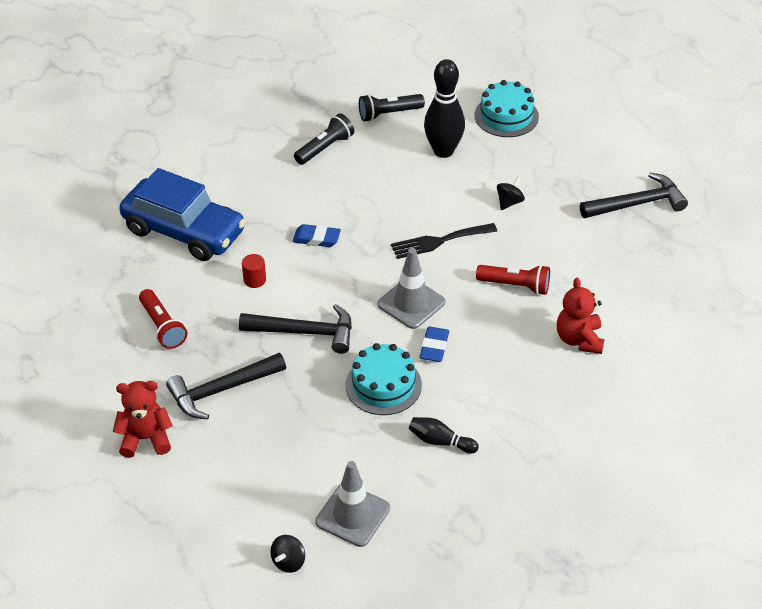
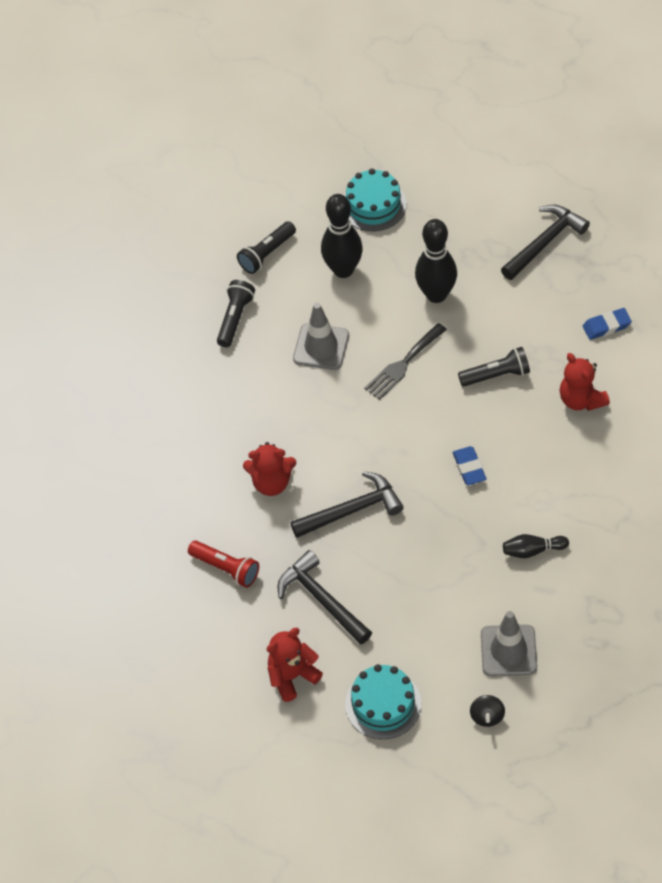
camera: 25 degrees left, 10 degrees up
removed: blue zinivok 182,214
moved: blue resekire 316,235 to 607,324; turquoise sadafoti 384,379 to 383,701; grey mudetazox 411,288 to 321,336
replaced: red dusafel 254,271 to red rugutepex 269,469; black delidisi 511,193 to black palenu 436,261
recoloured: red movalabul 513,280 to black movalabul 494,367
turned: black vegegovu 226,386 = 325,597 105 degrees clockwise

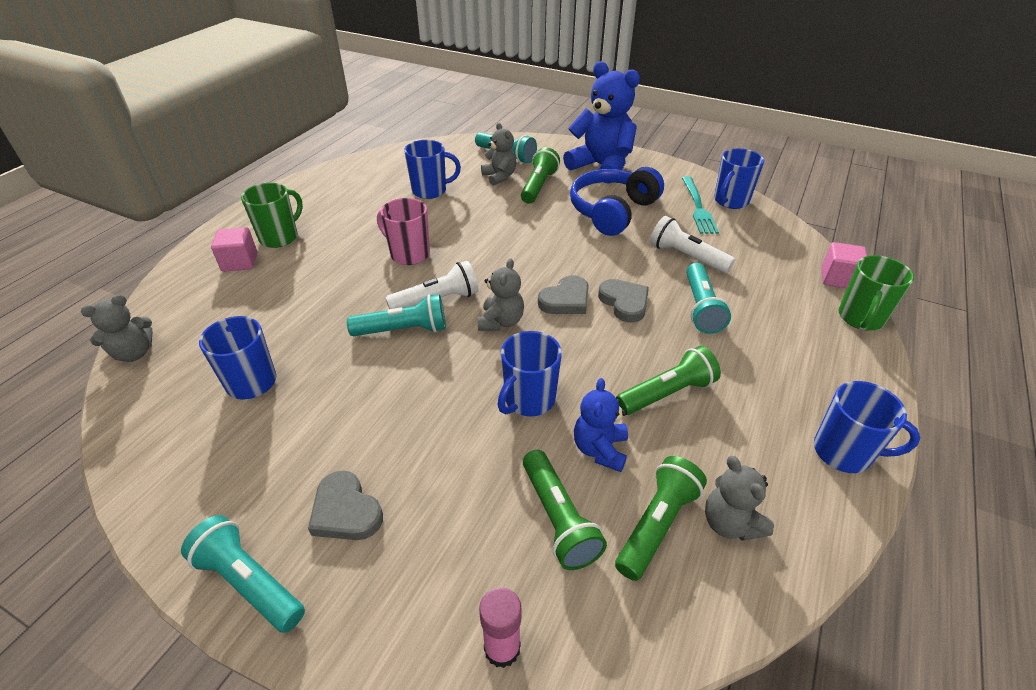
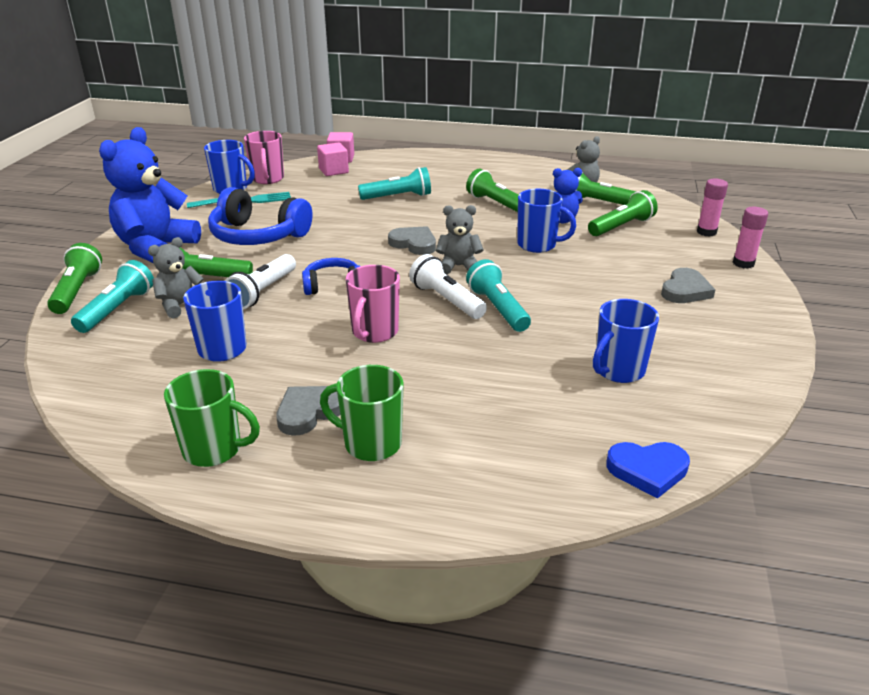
camera: 105 degrees left, 10 degrees down
removed: turquoise movalabul 243,574; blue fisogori 867,427
added: green movalabul 74,278; pink fisogori 264,157; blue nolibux 331,276; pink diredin 750,238
moved: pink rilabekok 234,249 to 333,159; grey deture 623,301 to 308,411; white movalabul 692,244 to 260,281; green fisogori 876,292 to 212,418
replaced: grey rugutepex 116,328 to blue deture 648,470

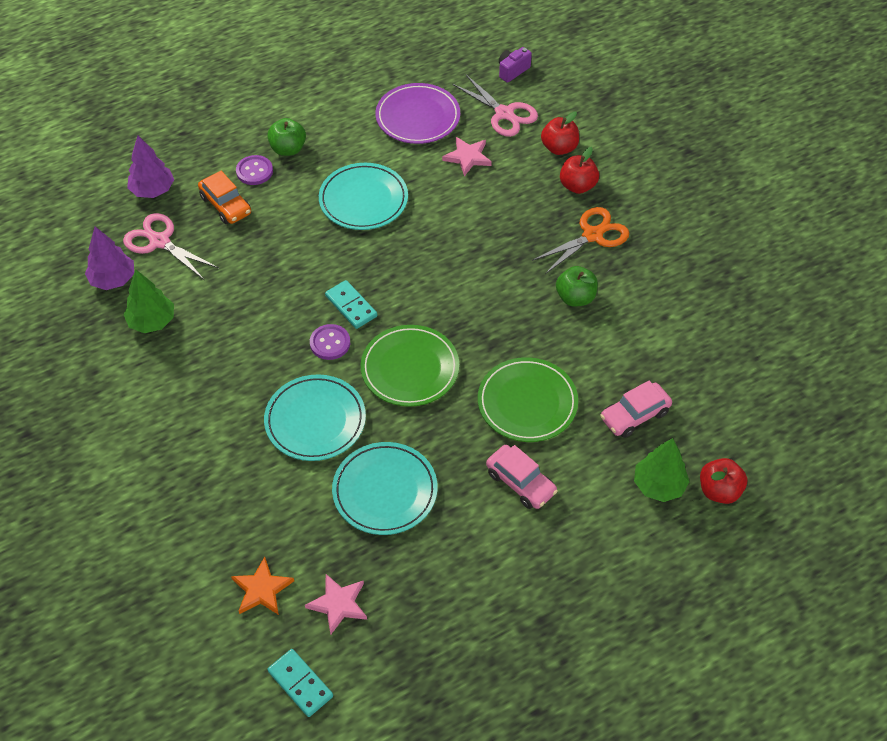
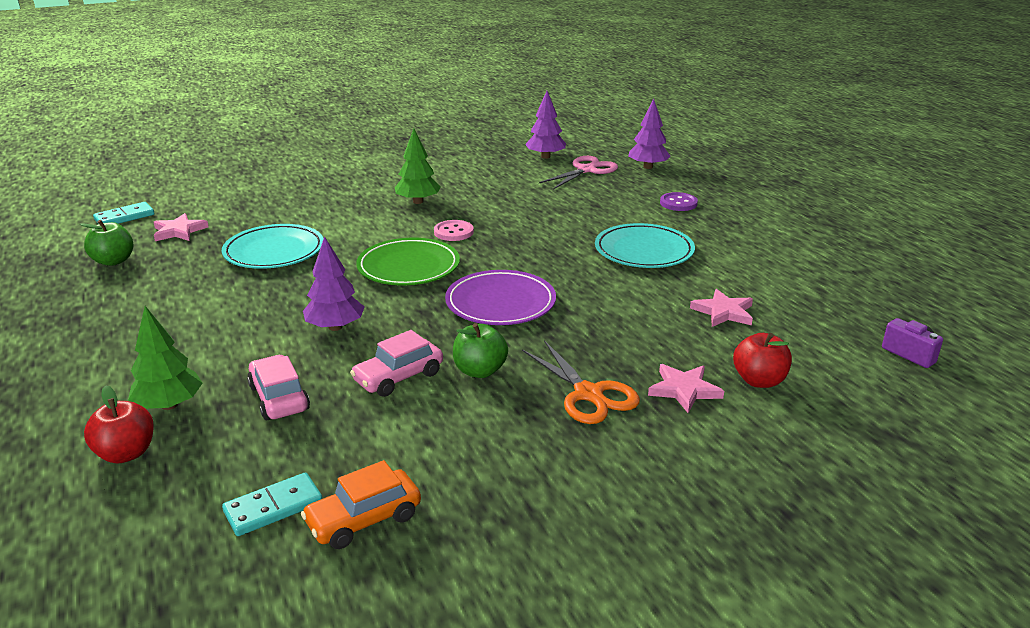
camera: 95 degrees right, 25 degrees down
removed: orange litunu 262,586; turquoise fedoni 315,417; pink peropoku 495,106
moved: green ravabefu 149,301 to 418,166; orange zinivok 224,197 to 361,504; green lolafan 286,137 to 106,243; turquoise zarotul 351,304 to 272,504; purple fedoni 418,113 to 500,297; pink zinivok 522,477 to 396,363
replaced: green fedoni 528,399 to purple ravabefu 333,283; red lolafan 579,170 to pink litunu 686,388
recoloured: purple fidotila 330,342 to pink fidotila 454,230

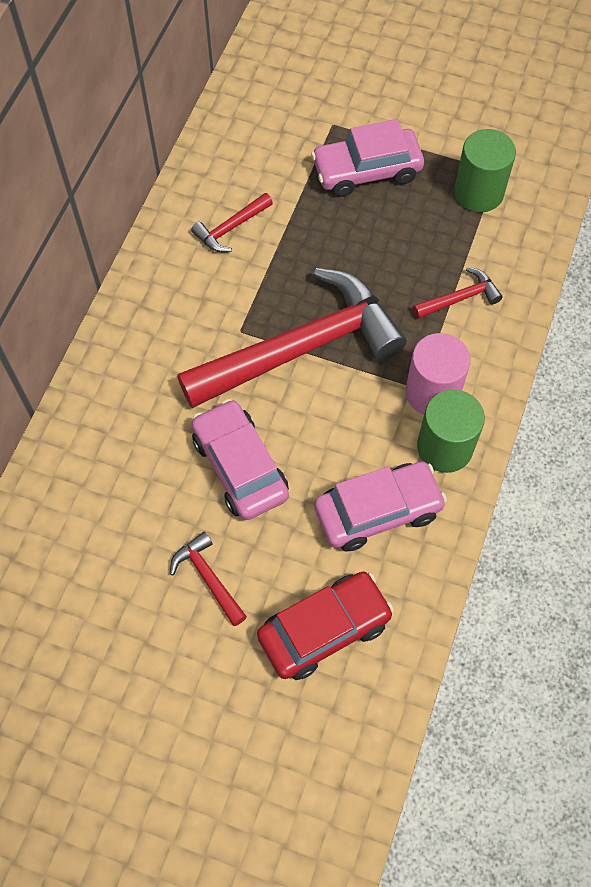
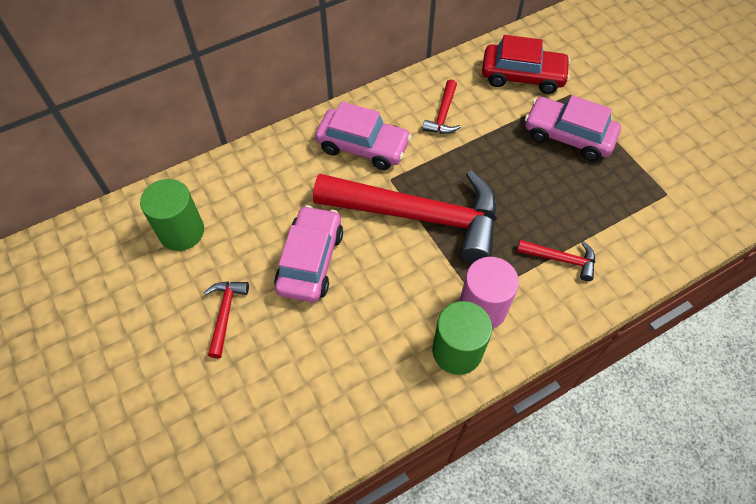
camera: 40 degrees right, 5 degrees down
moved: red zinivok 325,625 to 526,64; pink zinivok 380,506 to 363,136; green dusafel 485,171 to 172,215
turned: red vegegovu 232,222 = 441,106 75 degrees counterclockwise

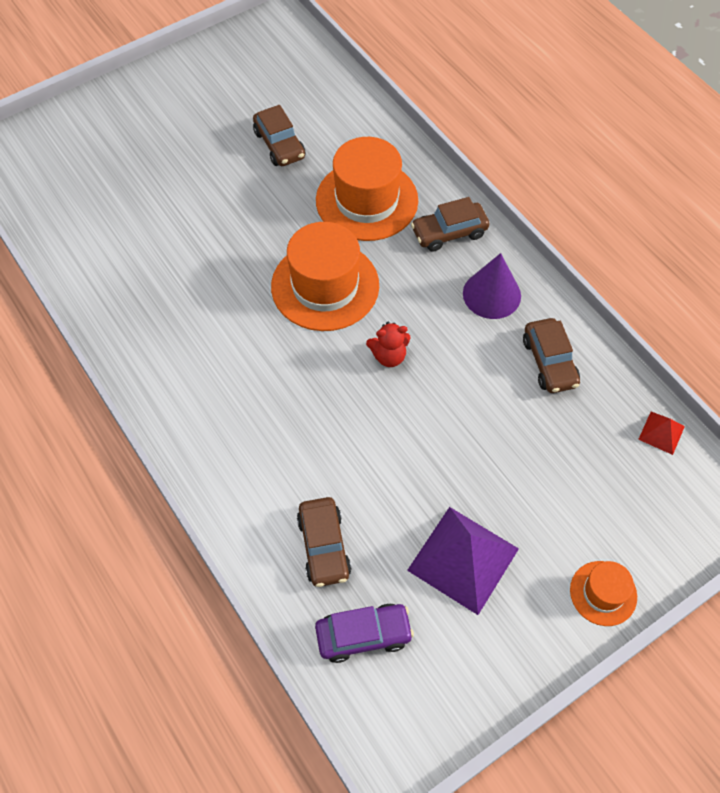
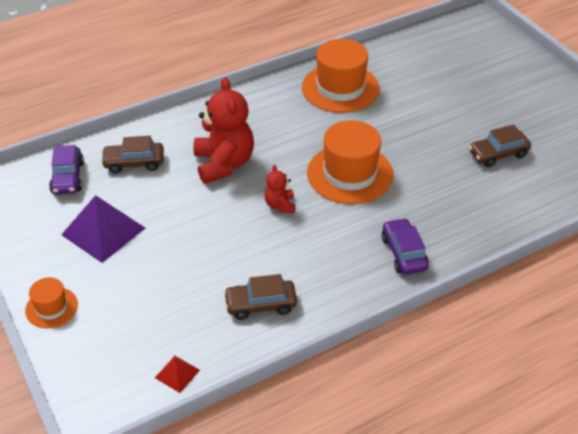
camera: 95 degrees right, 15 degrees down
removed: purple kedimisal 492,286
added: red rugutepex 224,130
moved: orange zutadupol 367,189 to 341,76
recoloured: brown zinivok 450,224 to purple zinivok 405,246

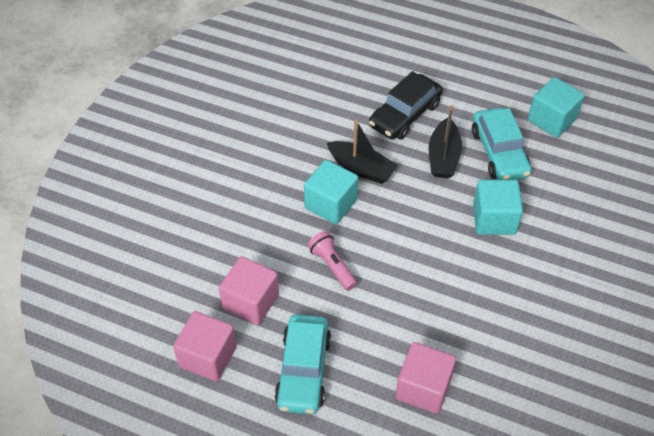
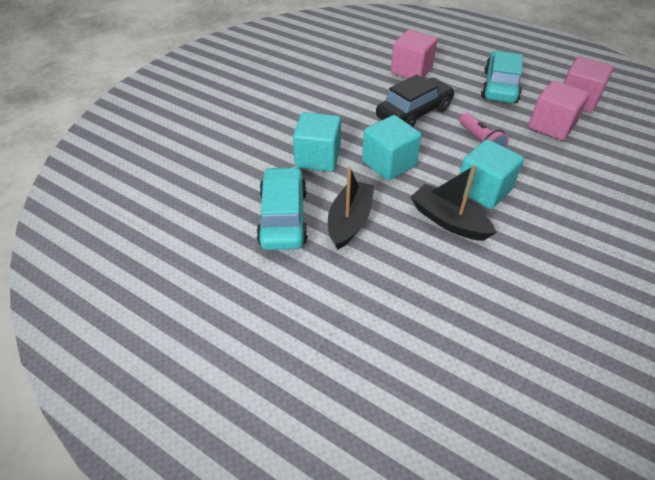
camera: 170 degrees left, 5 degrees down
moved: black zinivok 406,105 to 415,101; turquoise rilabekok 556,107 to 392,147

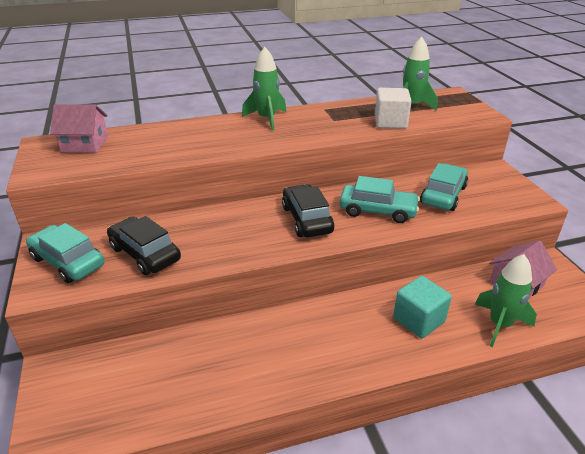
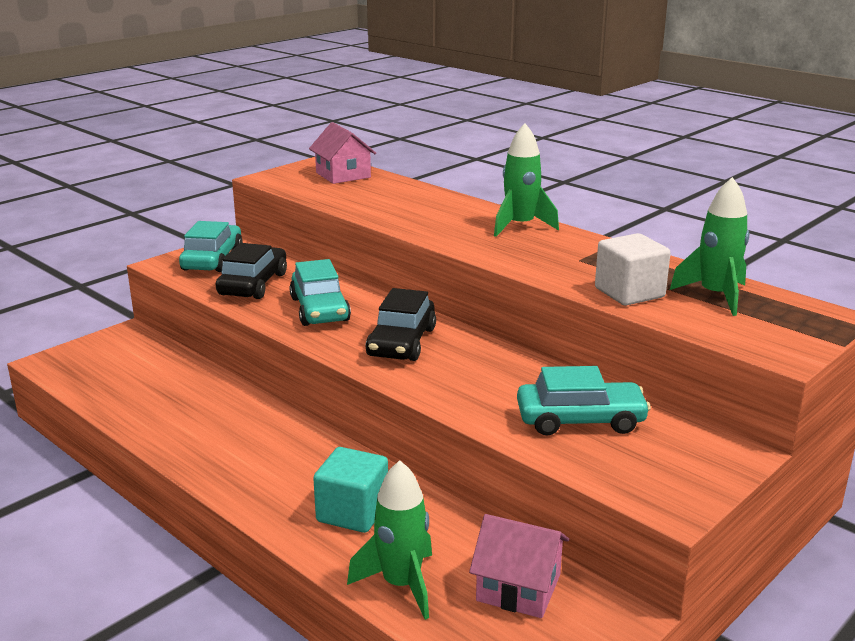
camera: 60 degrees right, 10 degrees down
moved: turquoise zinivok 380,199 to 320,292
turned: black zinivok 308,210 = 400,324 150 degrees clockwise

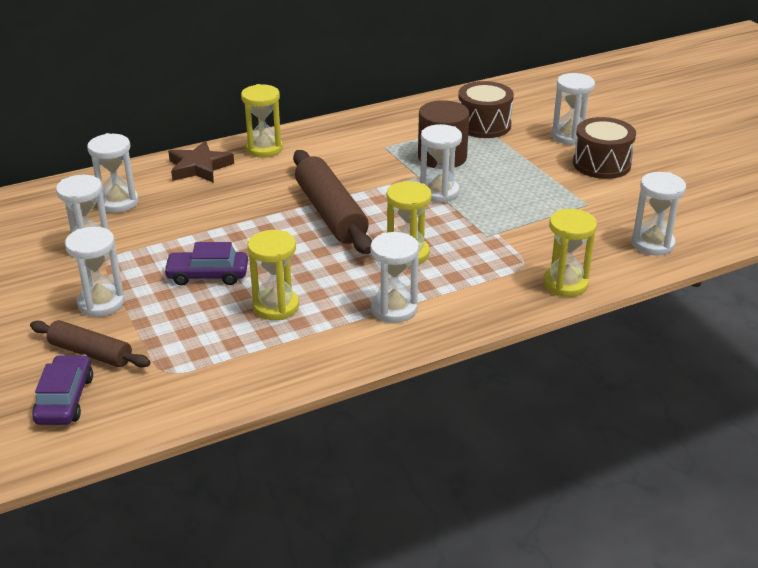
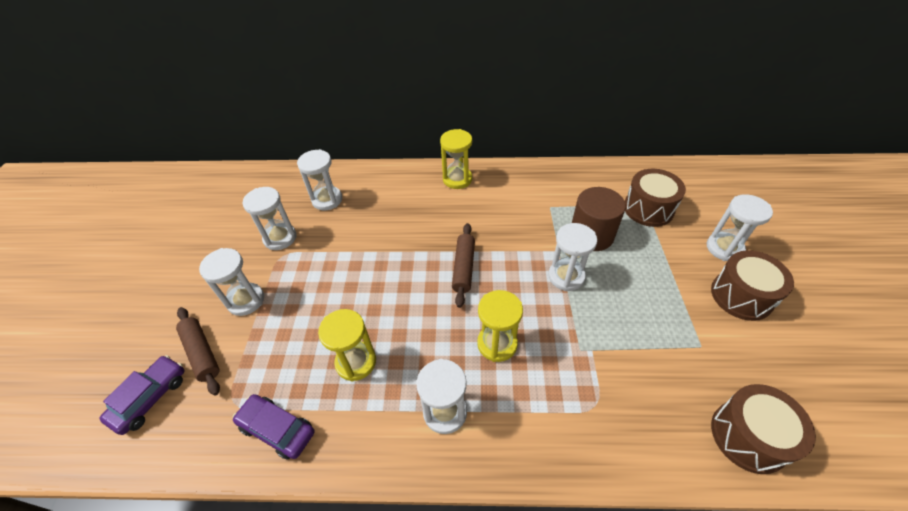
camera: 30 degrees right, 15 degrees up
removed: brown litunu 201,162; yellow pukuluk 570,253
moved: purple zinivok 205,264 to 274,427
replaced: white pukuluk 658,214 to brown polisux 763,429
resized: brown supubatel 332,202 = 463,265 x0.60

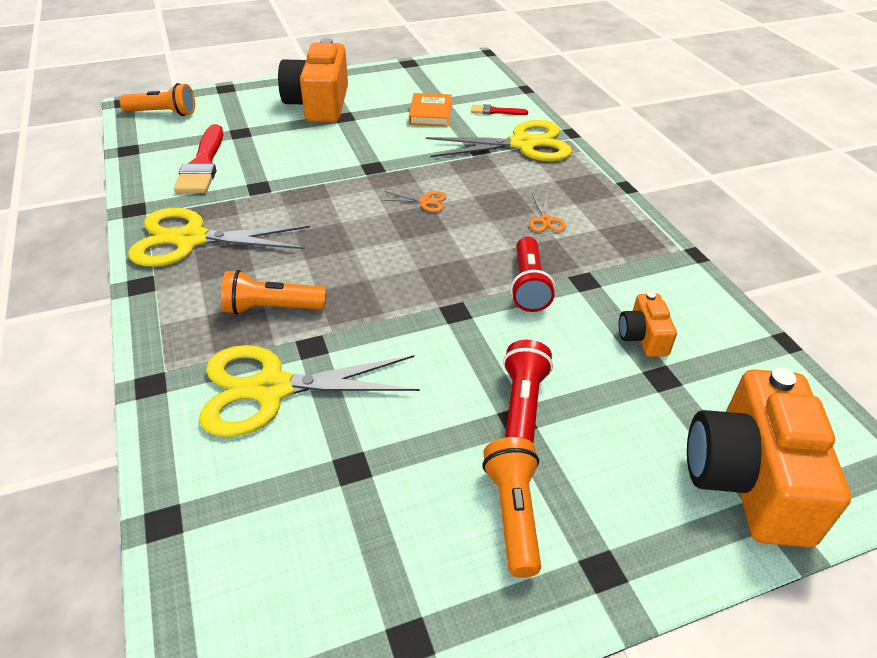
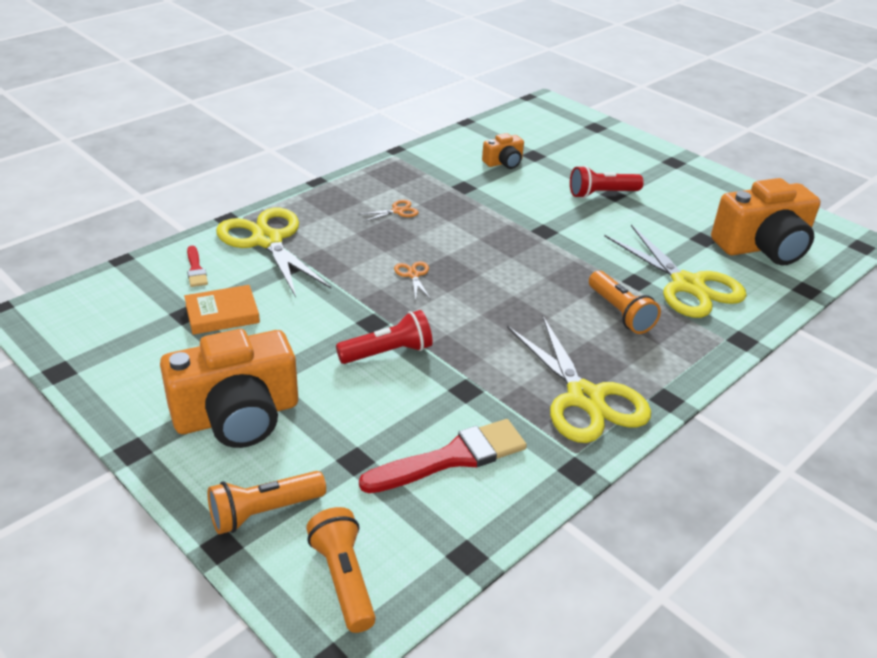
camera: 115 degrees left, 5 degrees down
moved: orange movalabul 511,507 to 266,502; red movalabul 533,274 to 384,337; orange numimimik 769,457 to 765,221

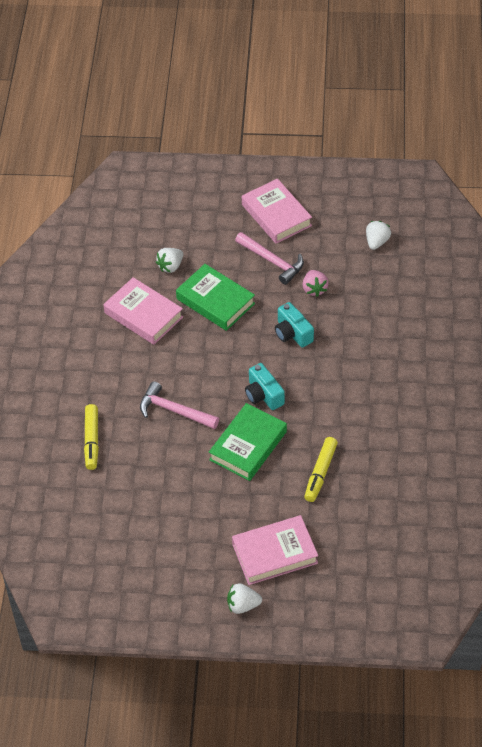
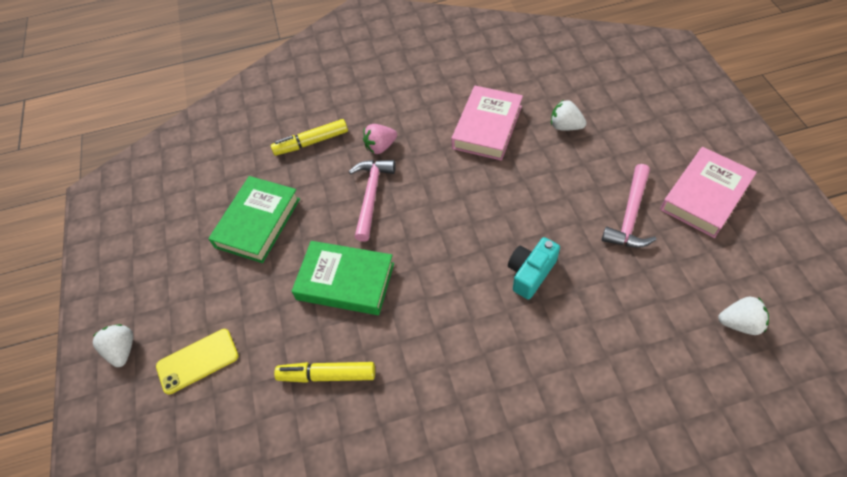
camera: 75 degrees right, 5 degrees up
removed: turquoise numimimik 265,386
moved: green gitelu 215,297 to 254,219; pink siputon 316,283 to 380,139
replaced: pink gitelu 275,550 to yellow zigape 197,362

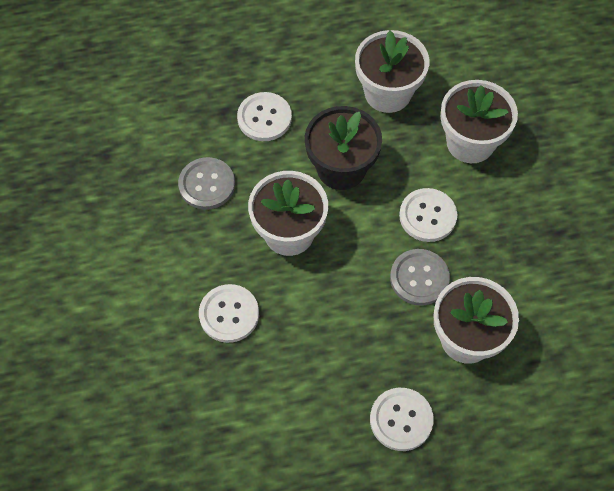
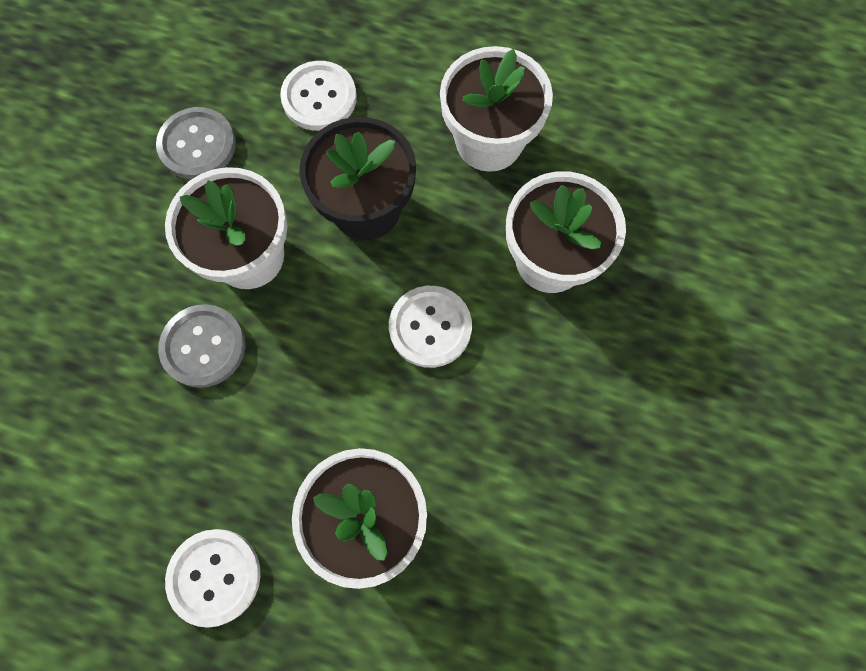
camera: 30 degrees right, 10 degrees up
removed: white fidotila 229,313
moved: grey fidotila 420,277 to 201,346

